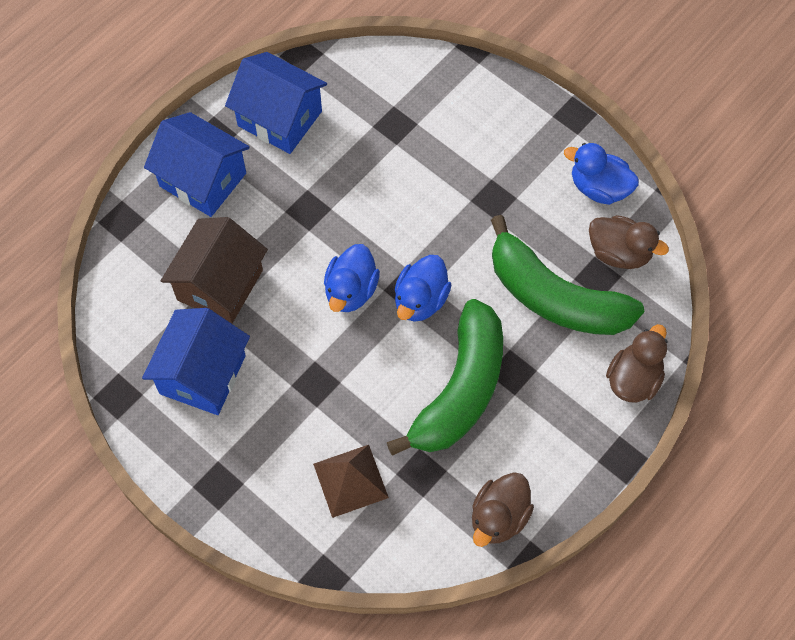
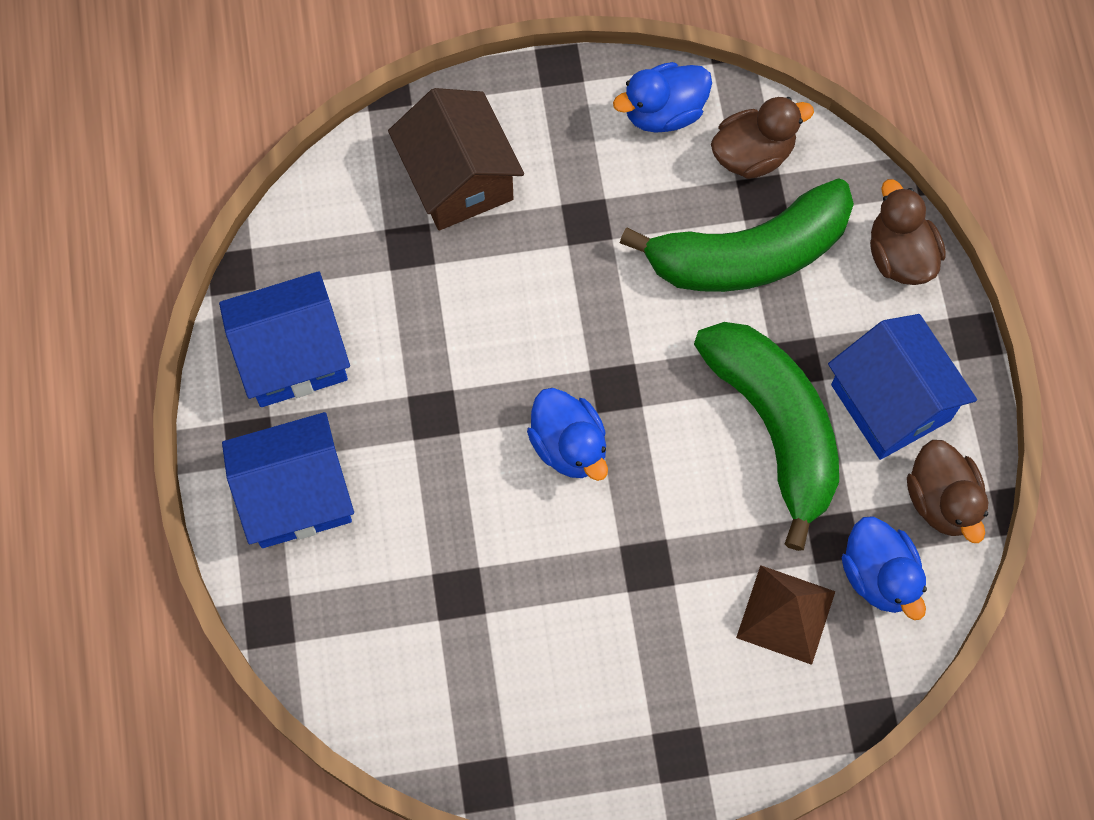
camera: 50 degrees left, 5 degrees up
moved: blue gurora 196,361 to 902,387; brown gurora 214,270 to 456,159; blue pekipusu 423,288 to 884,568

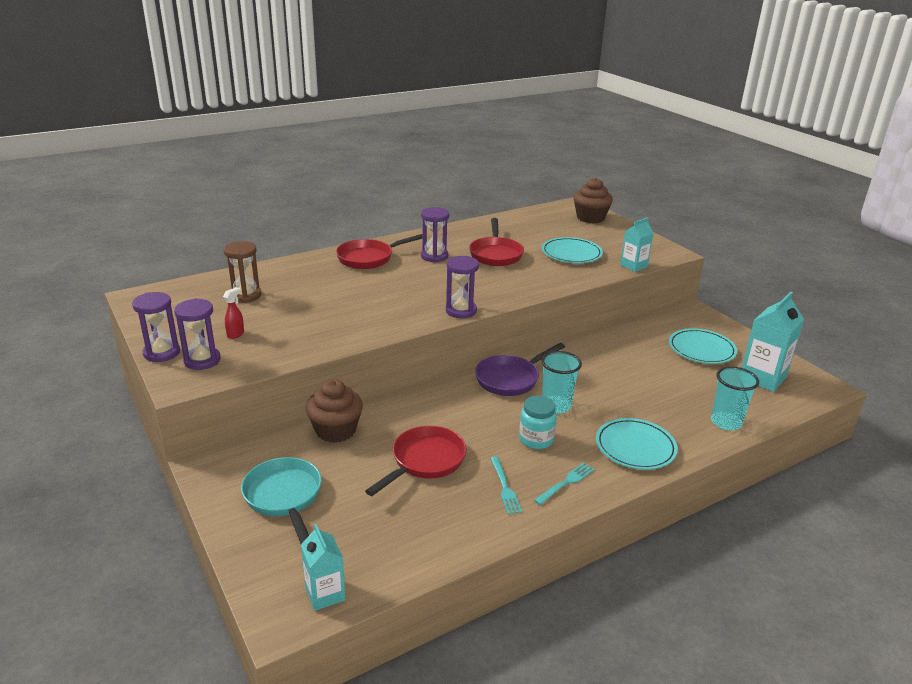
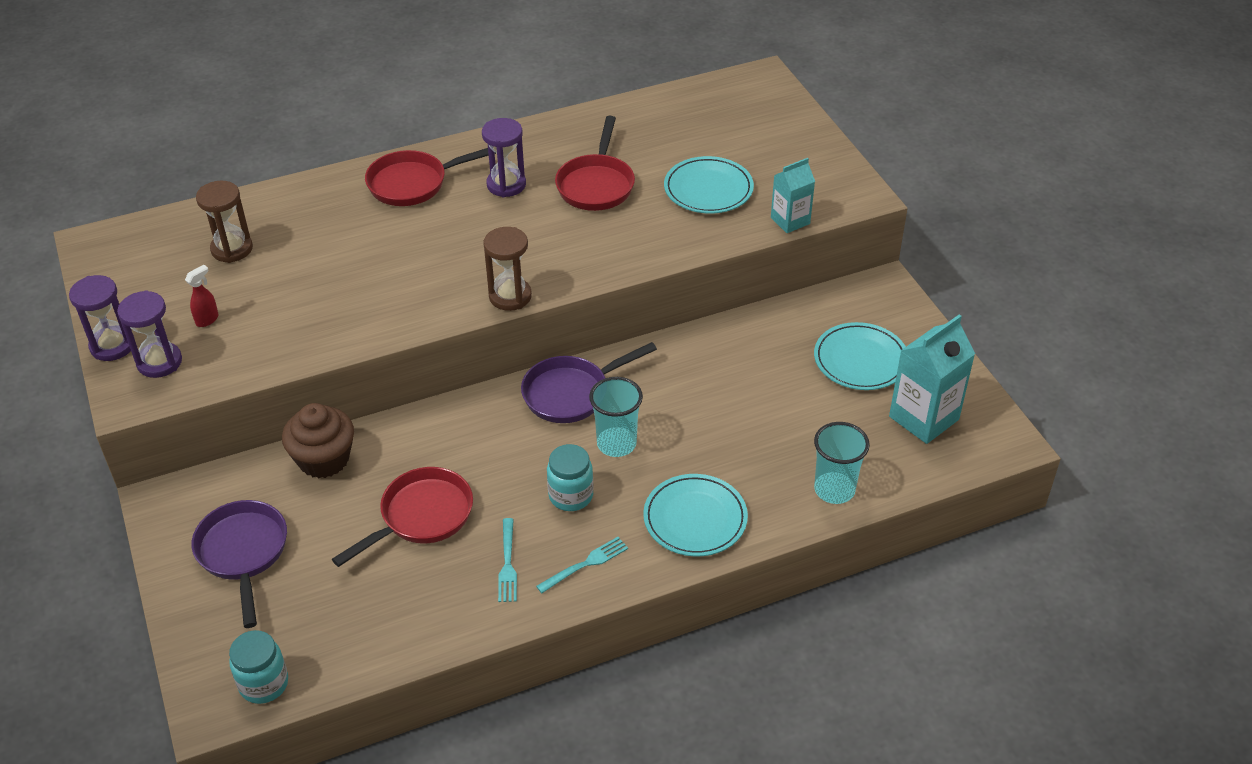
camera: 10 degrees right, 15 degrees up
removed: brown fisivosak 593,200
replaced: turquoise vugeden 323,567 to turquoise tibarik 258,667
recoloured: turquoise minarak 281,500 to purple minarak 239,564; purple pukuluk 462,287 to brown pukuluk 507,269

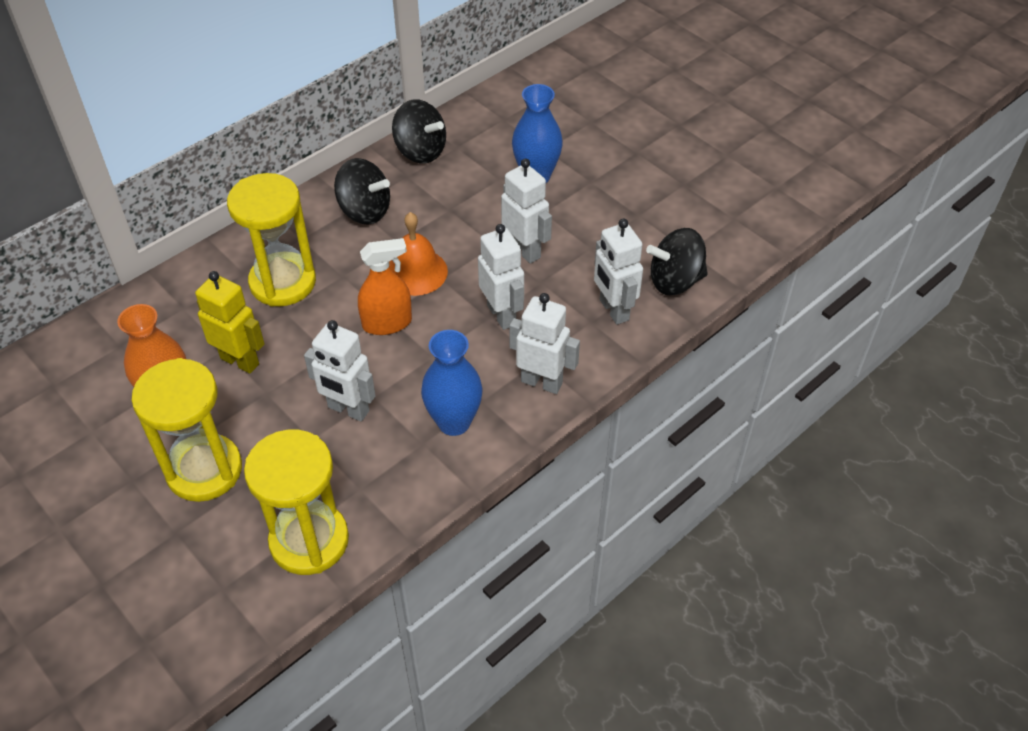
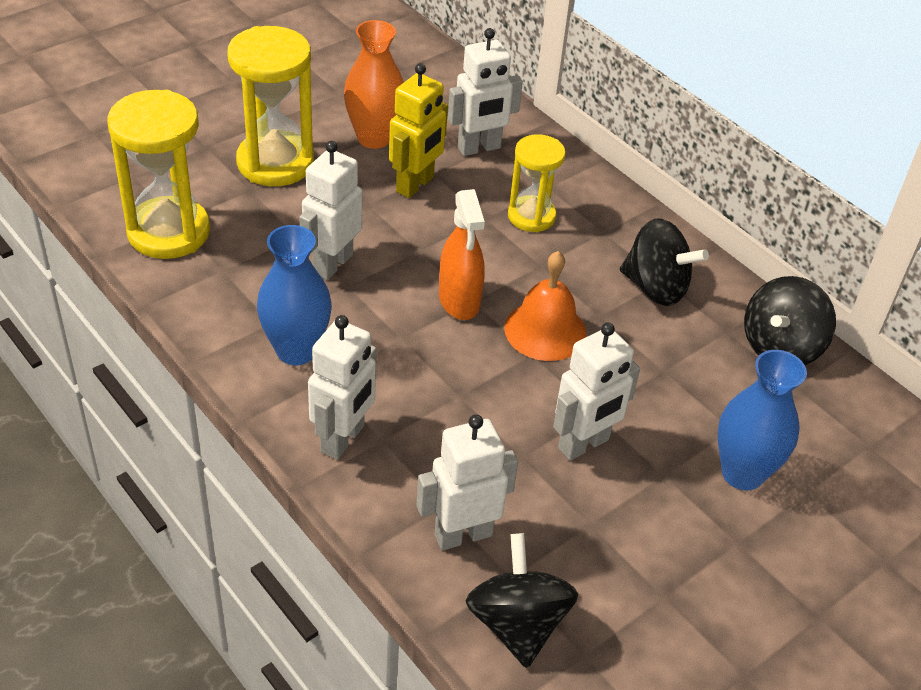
camera: 90 degrees right, 5 degrees down
moved: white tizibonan 501,277 to 485,92
turned: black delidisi 362,191 = 664,262 90 degrees counterclockwise
resized: yellow pukuluk 271,240 = 537,183 x0.61

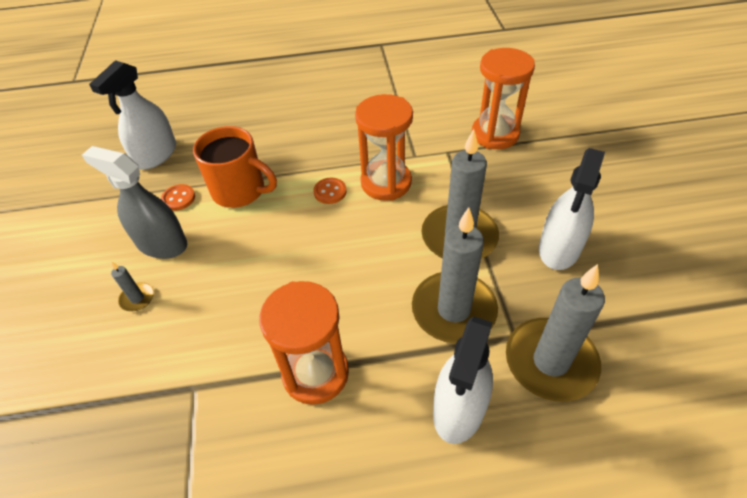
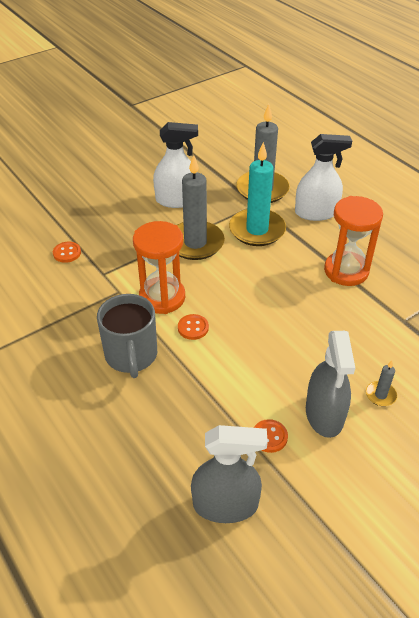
camera: 120 degrees left, 5 degrees down
removed: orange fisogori 235,167
added: grey fisogori 127,336
replaced: orange pukuluk 503,98 to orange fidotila 67,252
recoloured: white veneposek 132,115 to grey veneposek 229,474; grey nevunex 455,275 to turquoise nevunex 257,194

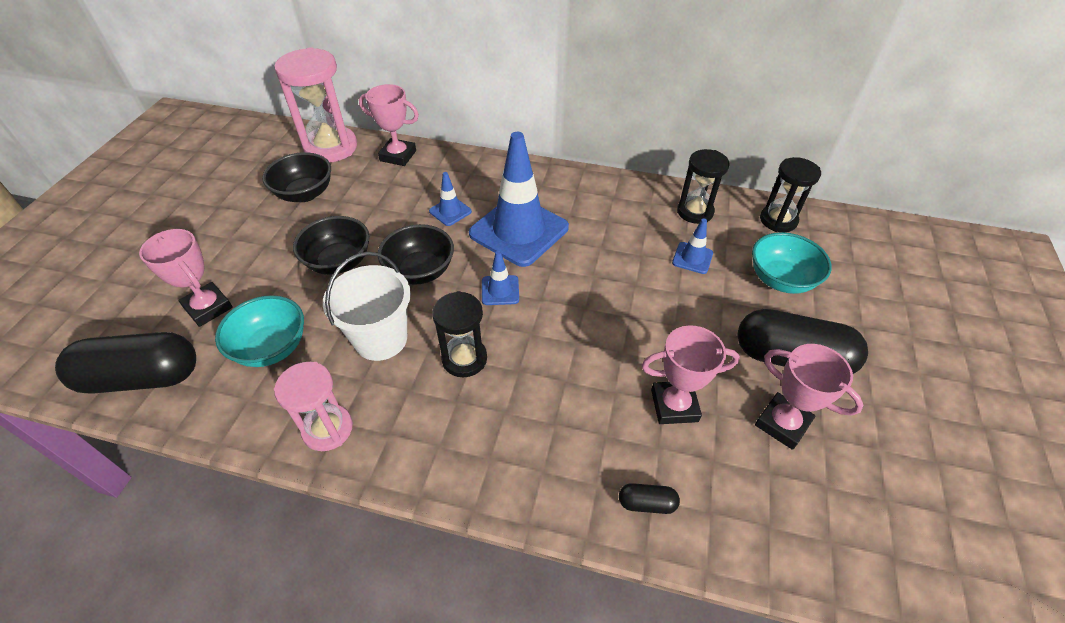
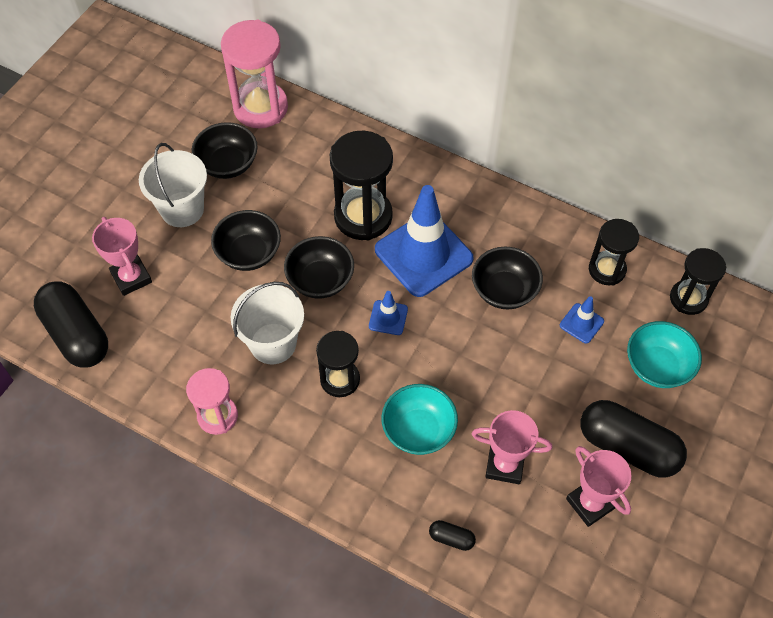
camera: 15 degrees right, 10 degrees up
removed: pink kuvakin 389,125
added: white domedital 173,185; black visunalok 507,278
moved: turquoise visunalok 259,331 to 419,419
replaced: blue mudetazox 450,199 to black pukuluk 361,185
turned: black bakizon 125,363 = 71,325 45 degrees clockwise

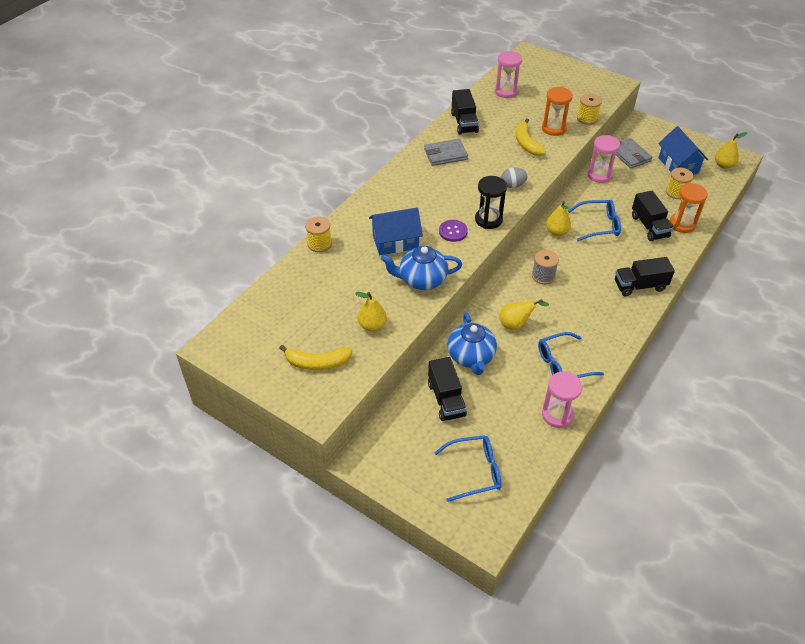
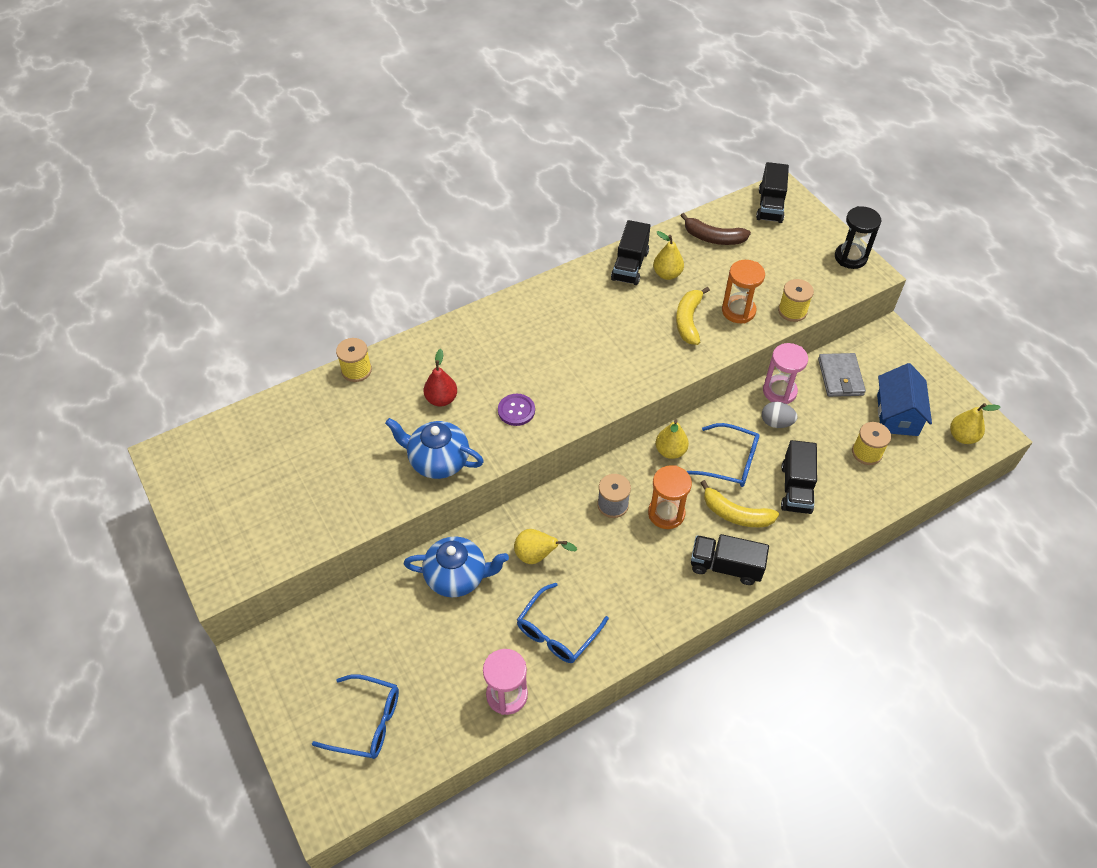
camera: 25 degrees right, 5 degrees up
removed: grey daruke 446,152
moved: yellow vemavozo 315,357 to 739,503; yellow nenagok 371,311 to 668,255; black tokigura 447,389 to 772,192; black pukuluk 491,202 to 858,237; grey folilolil 514,178 to 779,415; orange pukuluk 688,208 to 670,497
replaced: blue gurora 396,231 to red nenagok 440,378; pink pukuluk 508,74 to brown vemavozo 715,229
turned: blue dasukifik 472,343 = 456,566 105 degrees counterclockwise; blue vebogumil 571,355 = 563,623 60 degrees counterclockwise

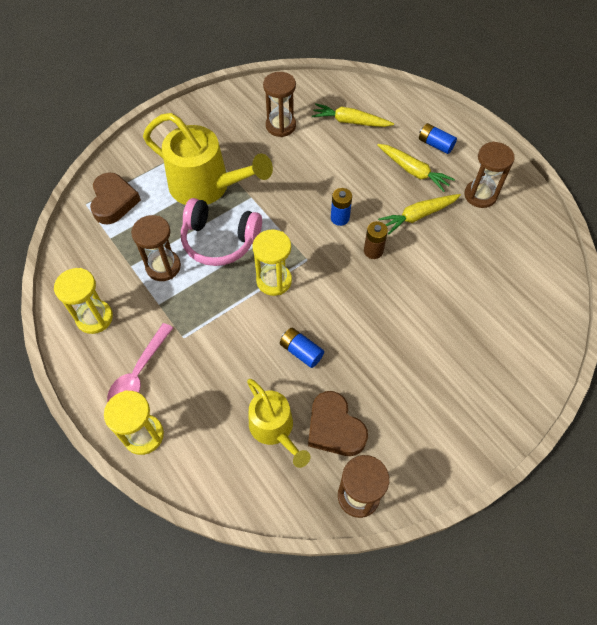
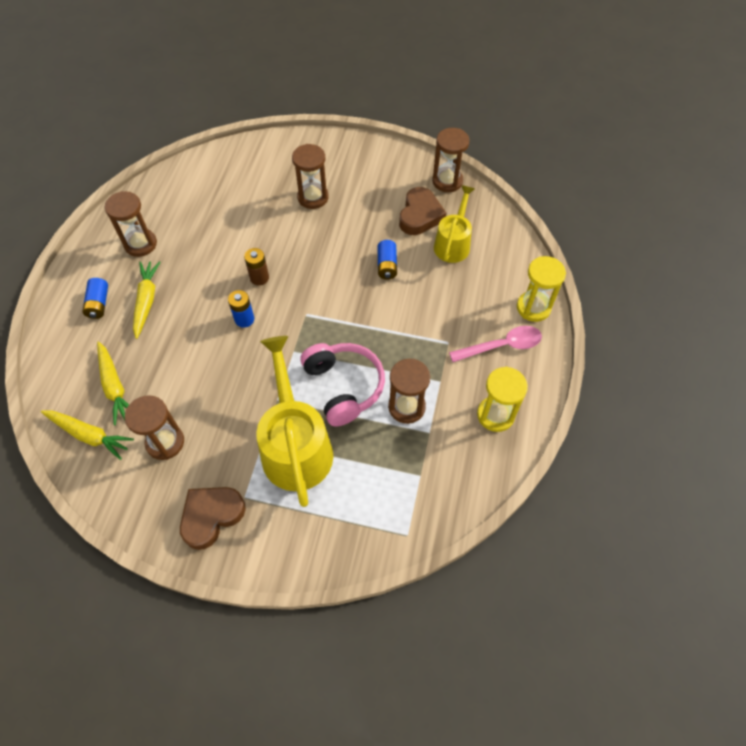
camera: 130 degrees left, 0 degrees up
removed: yellow pukuluk 272,263
added: brown pukuluk 310,176
moved: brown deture 115,198 to 213,518; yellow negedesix 419,214 to 87,435

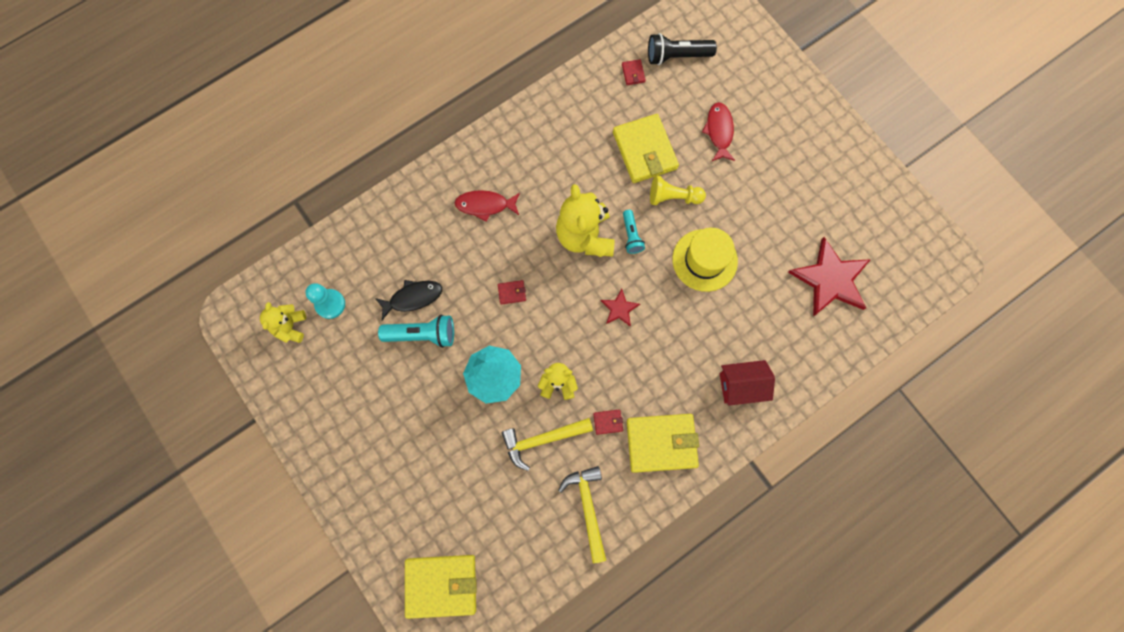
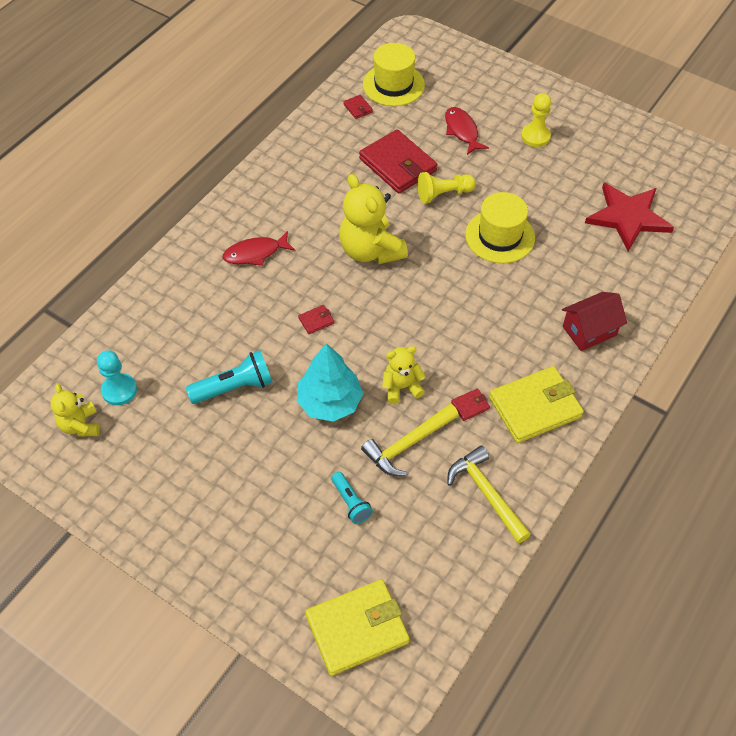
camera: 20 degrees left, 20 degrees down
removed: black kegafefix 408,300; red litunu 620,308
added: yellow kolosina 536,120
moved: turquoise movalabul 634,232 to 352,498
replaced: black movalabul 682,49 to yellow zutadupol 394,74
recoloured: yellow daruke 646,148 to red daruke 398,161

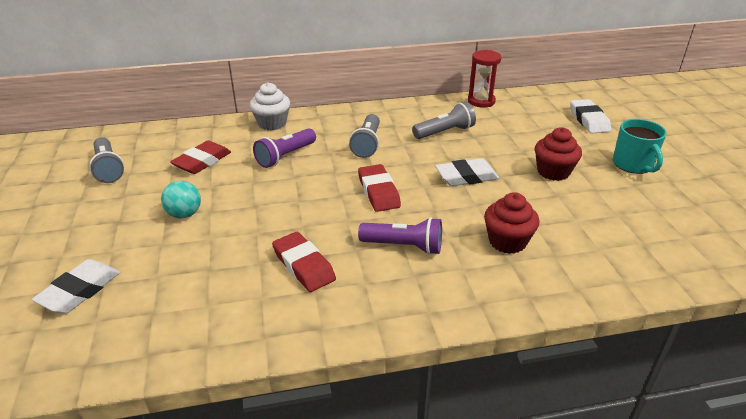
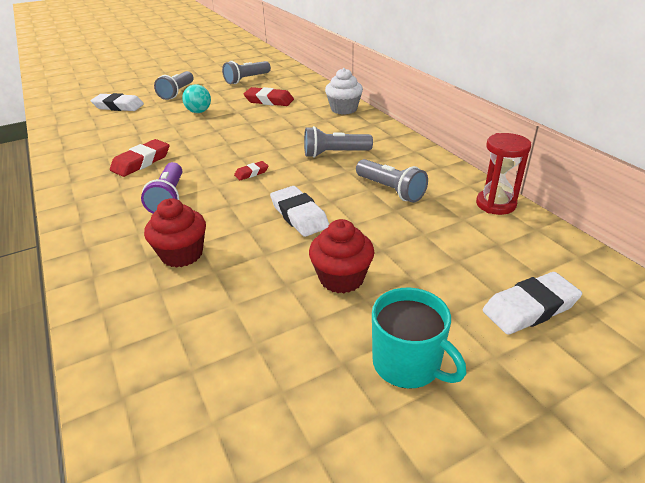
camera: 75 degrees right, 0 degrees up
removed: purple movalabul 284,148
added: grey movalabul 174,85
turned: turquoise fisogori 640,146 = 419,338 105 degrees counterclockwise
resized: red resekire 379,188 = 251,170 x0.54

